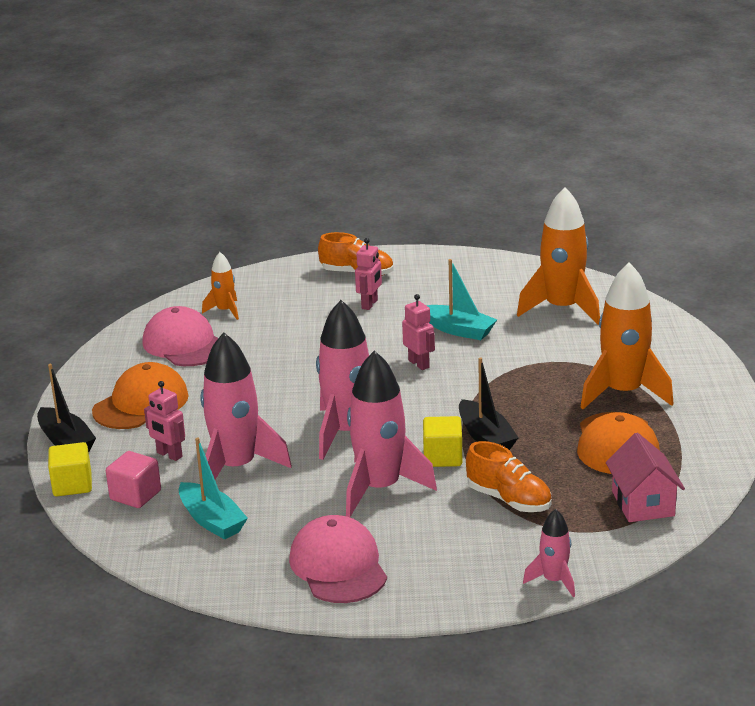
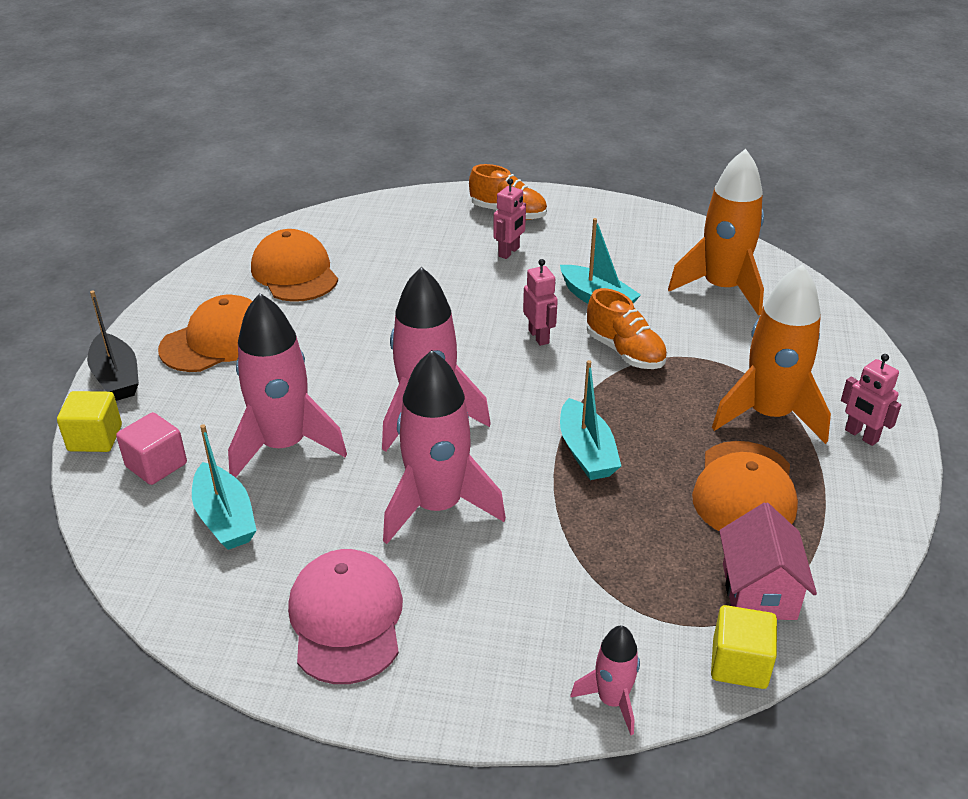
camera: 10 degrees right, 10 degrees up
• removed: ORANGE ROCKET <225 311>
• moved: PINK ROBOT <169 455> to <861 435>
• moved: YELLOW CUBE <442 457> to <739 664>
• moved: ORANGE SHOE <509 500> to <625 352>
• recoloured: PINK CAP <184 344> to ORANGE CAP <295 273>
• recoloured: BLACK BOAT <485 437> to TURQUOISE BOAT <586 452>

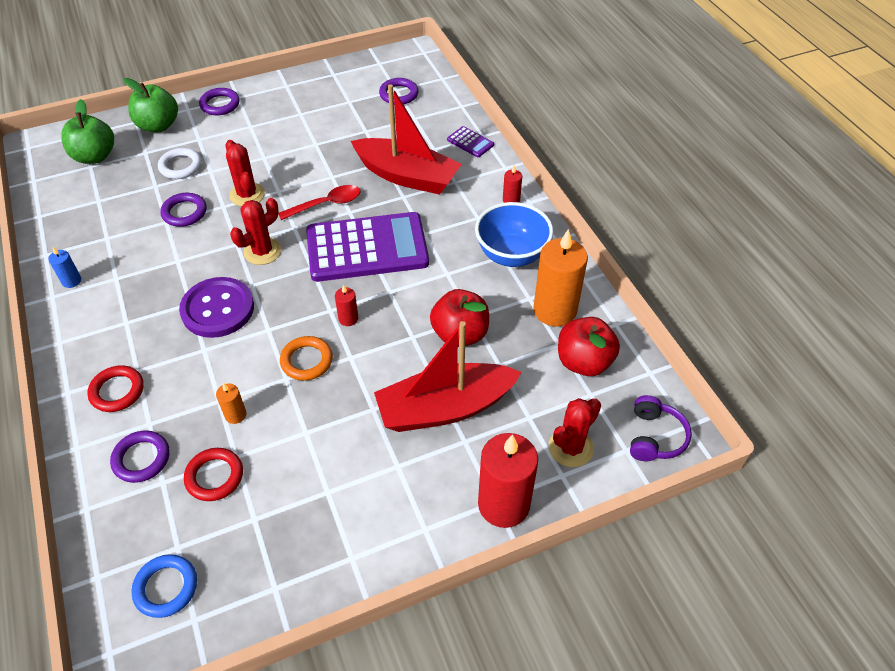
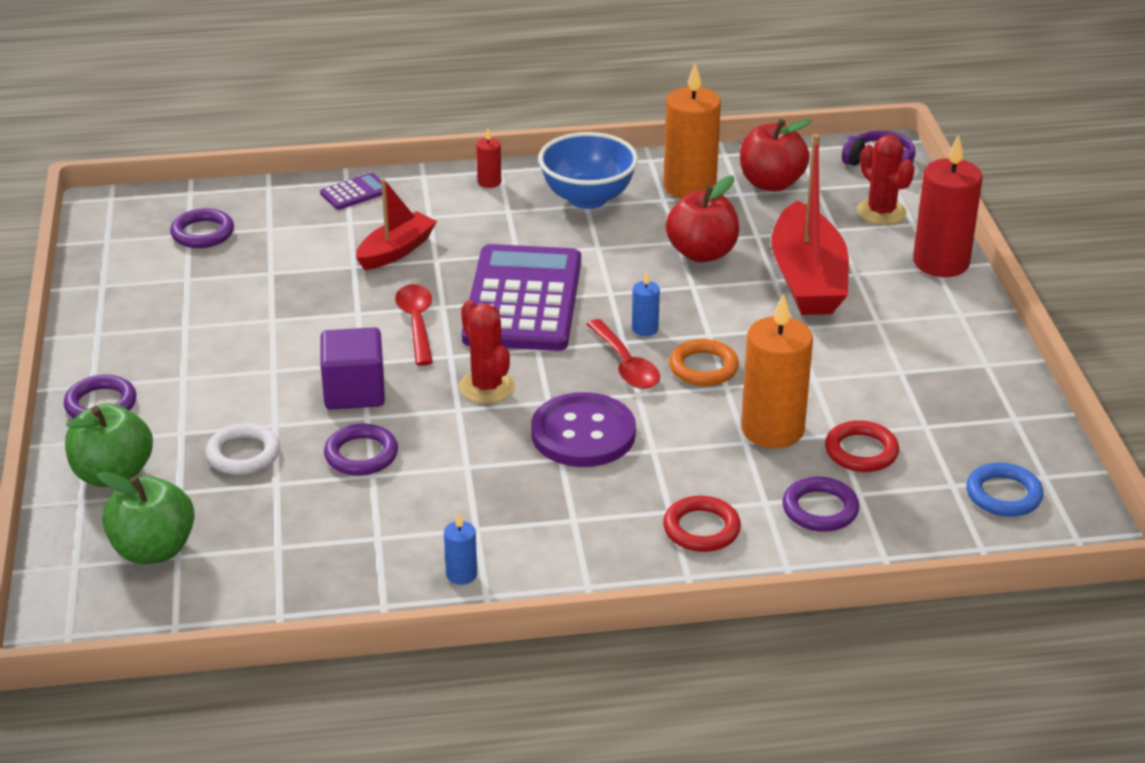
camera: 75 degrees left, 15 degrees down
• added: RED SPOON <625 364>
• replaced: RED CACTUS <247 195> to PURPLE CUBE <354 392>
• recoloured: RED CANDLE <348 318> to BLUE CANDLE <645 329>
• resized: ORANGE CANDLE <235 415> = <772 429> x2.21
• resized: RED BOAT <407 176> = <396 251> x0.59

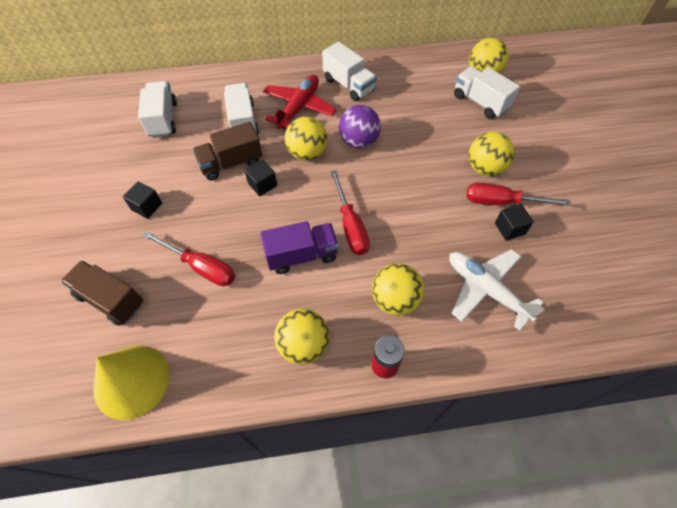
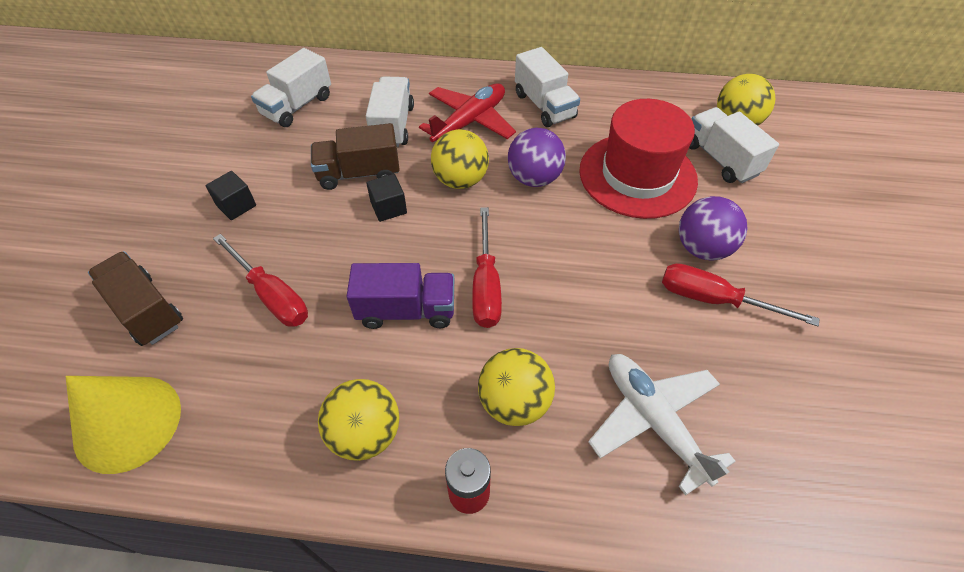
camera: 15 degrees right, 5 degrees down
• removed: BLACK CUBE <509 228>
• added: RED HAT <637 175>
• recoloured: YELLOW BALL <485 168> to PURPLE BALL <702 248>
• turned: WHITE TRUCK <163 119> = <297 106> 150 degrees counterclockwise

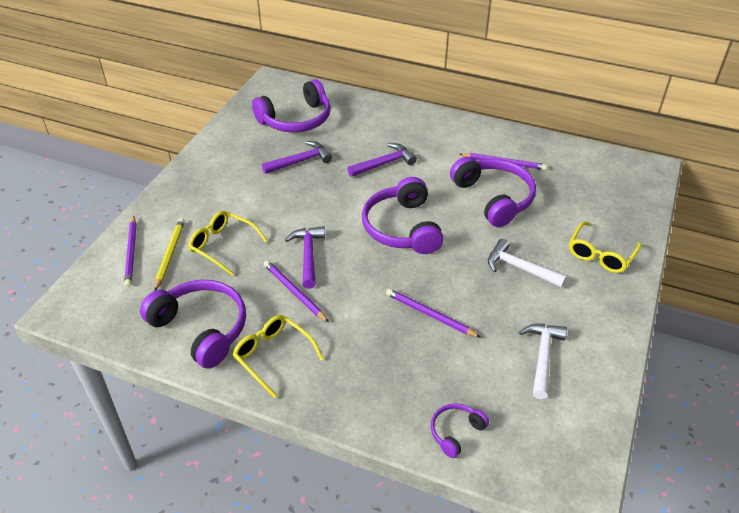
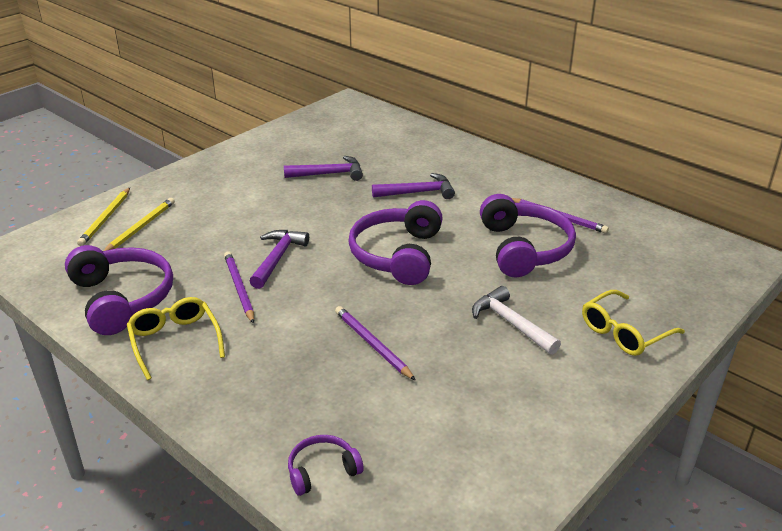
camera: 20 degrees right, 10 degrees down
• removed: YELLOW GLASSES <222 245>
• removed: PURPLE HEADPHONES <296 119>
• removed: WHITE HAMMER <542 357>
• recoloured: PURPLE PENCIL <131 253> to YELLOW PENCIL <106 218>

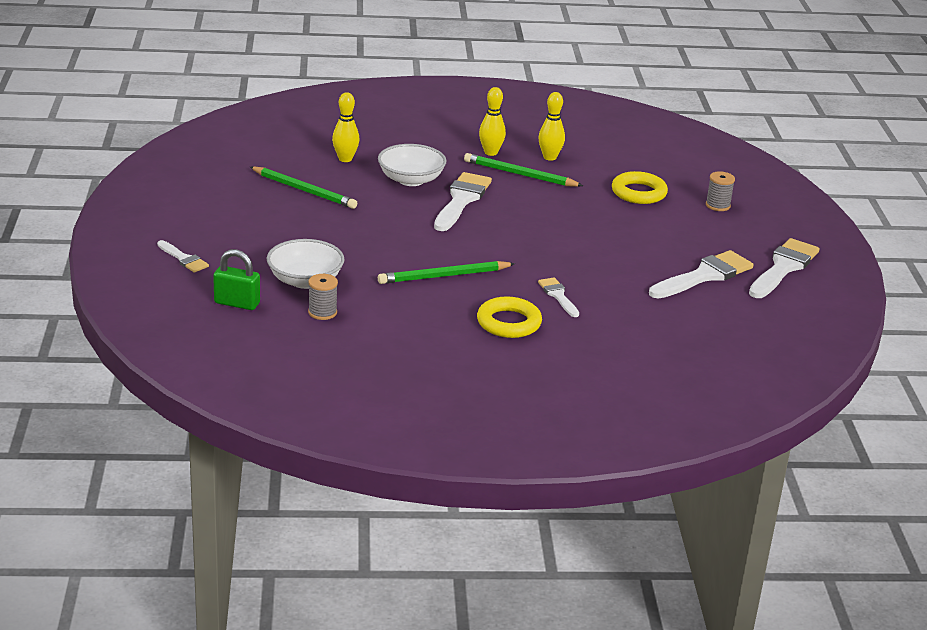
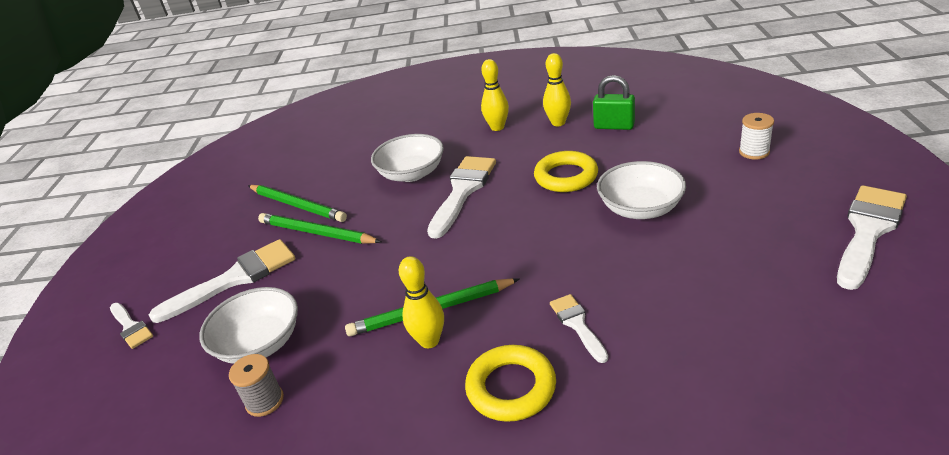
camera: 10 degrees right, 5 degrees up
• added: WHITE BOWL <640 208>
• moved: GREEN PADLOCK <237 303> to <614 126>
• moved: YELLOW BOWLING PIN <345 159> to <429 341>
• moved: GREEN PENCIL <520 174> to <317 233>
• moved: YELLOW RING <639 193> to <566 176>
• moved: WHITE BRUSH <704 276> to <235 279>
• recoloured: GREY SPOOL <718 205> to WHITE SPOOL <754 152>

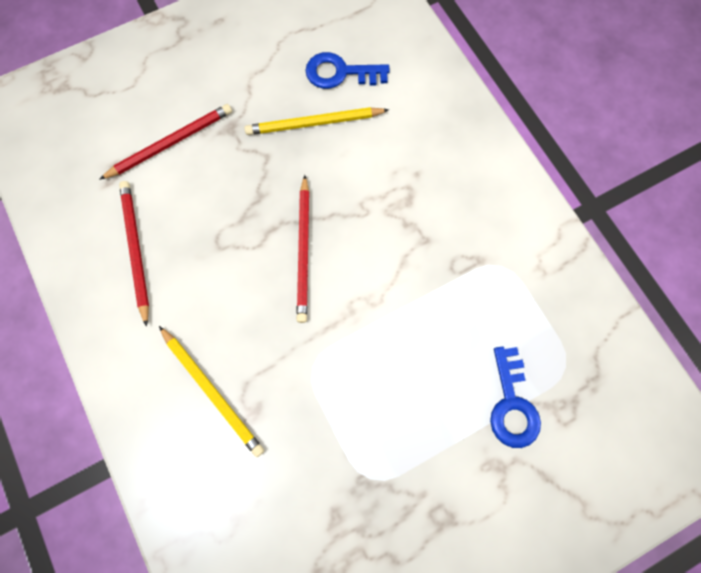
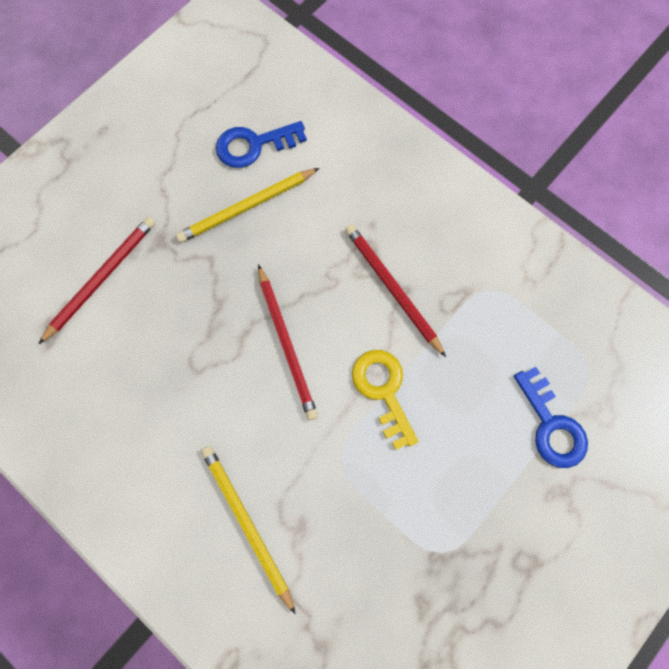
camera: 20 degrees left, 0 degrees up
• added: YELLOW KEY <383 390>
• moved: RED PENCIL <136 250> to <392 289>
• turned: YELLOW PENCIL <212 391> = <247 524> 150 degrees counterclockwise

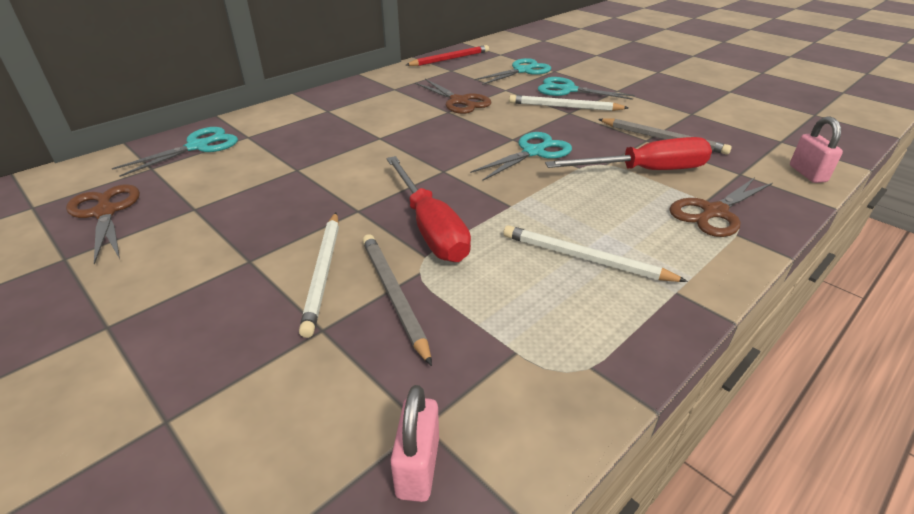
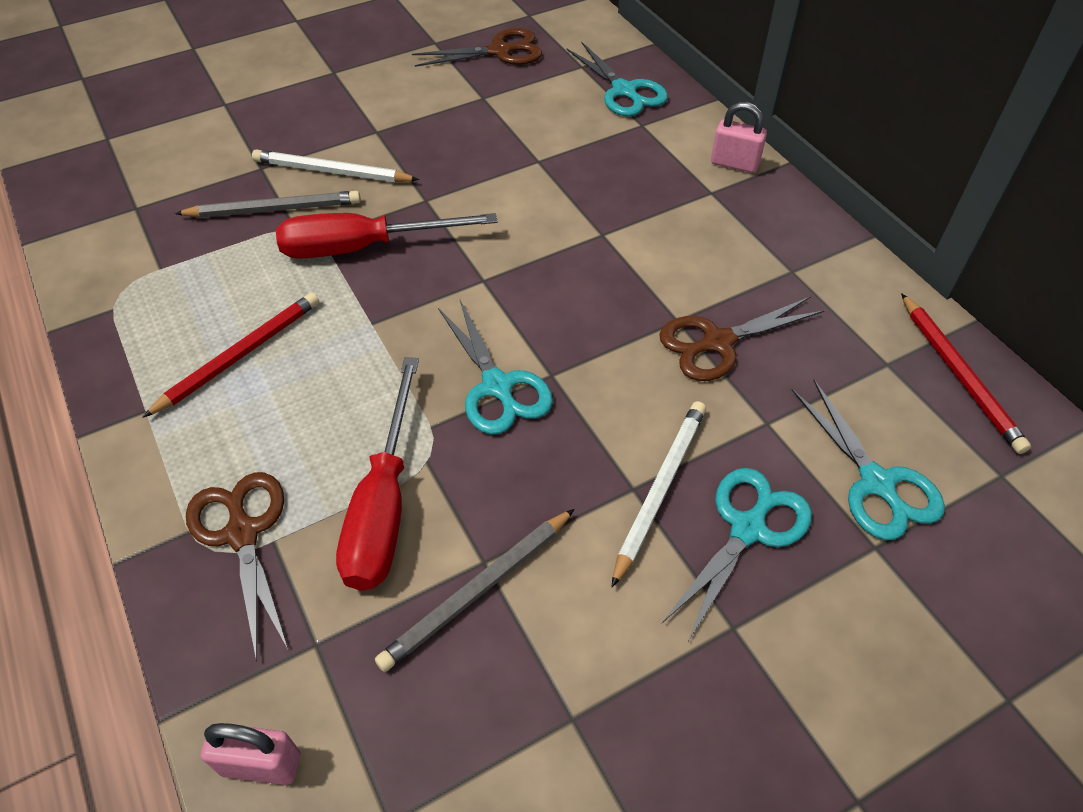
camera: 105 degrees right, 15 degrees up
• moved: PINK PADLOCK <418 467> to <734 163>
• recoloured: WHITE PENCIL <585 258> to RED PENCIL <239 355>

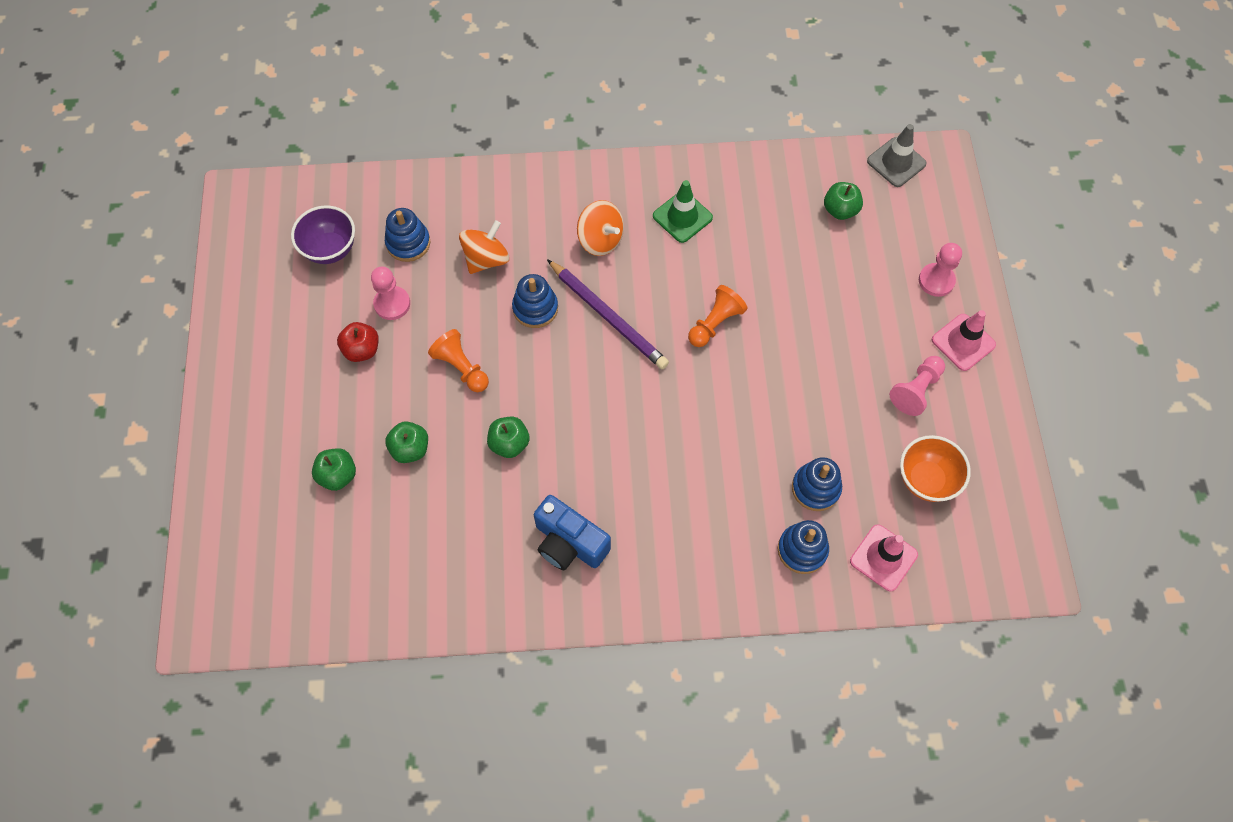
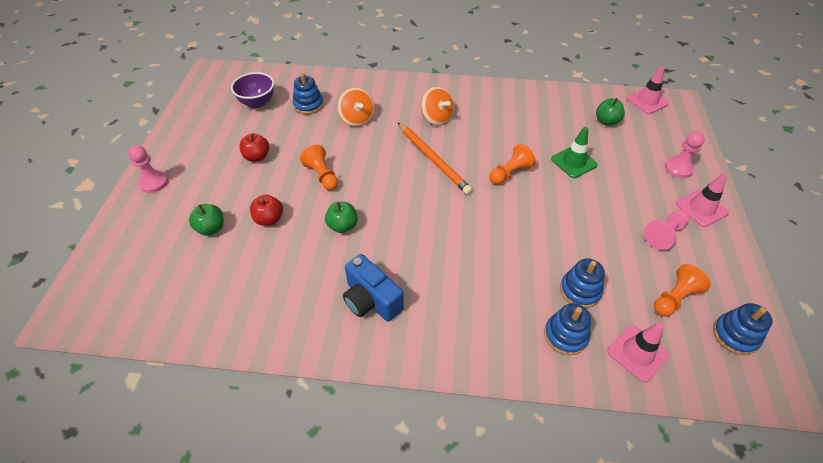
camera: 10 degrees right, 15 degrees down
• moved: PINK PAWN <392 304> to <154 182>
• moved: BLUE STACKING TOY <535 308> to <735 335>
• moved: GREEN TRAFFIC CONE <682 217> to <573 162>
• replaced: ORANGE BOWL <926 479> to ORANGE PAWN <674 298>
• recoloured: GREEN APPLE <410 449> to RED APPLE <269 219>
• recoloured: PURPLE PENCIL <608 316> to ORANGE PENCIL <433 159>
• recoloured: GREY TRAFFIC CONE <896 162> to PINK TRAFFIC CONE <647 101>
• turned: ORANGE SPINNING TOP <486 259> = <357 119> 105 degrees clockwise

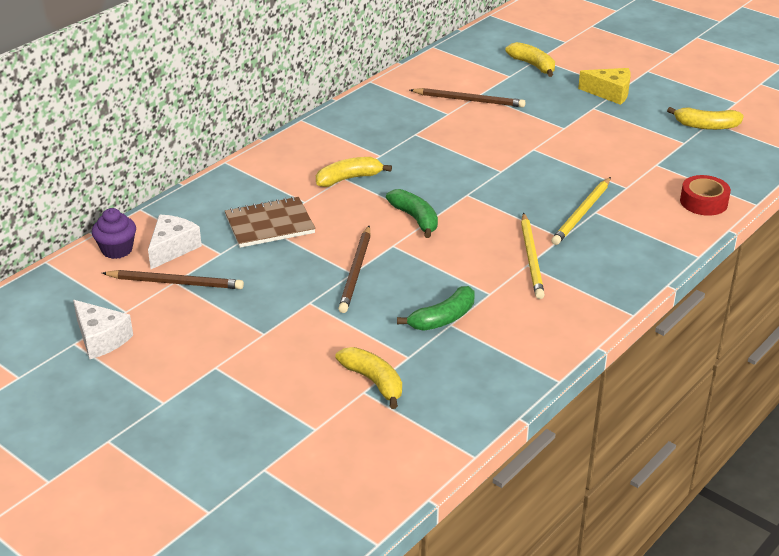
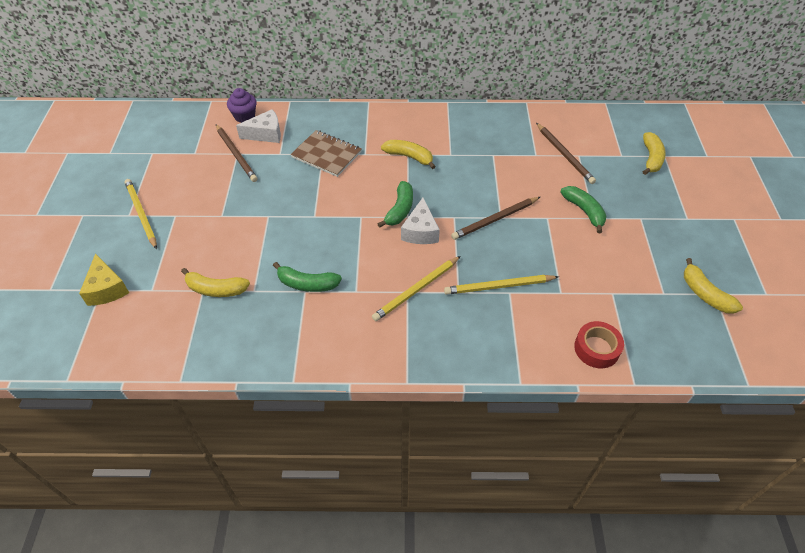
camera: 50 degrees right, 15 degrees up
• added: YELLOW PENCIL <141 214>
• added: GREEN BANANA <584 211>
• moved: WHITE CHEESE <101 339> to <420 231>
• moved: BROWN PENCIL <356 271> to <495 219>
• moved: YELLOW CHEESE <610 93> to <106 289>
• turned: YELLOW BANANA <373 382> = <216 289> 90 degrees clockwise

